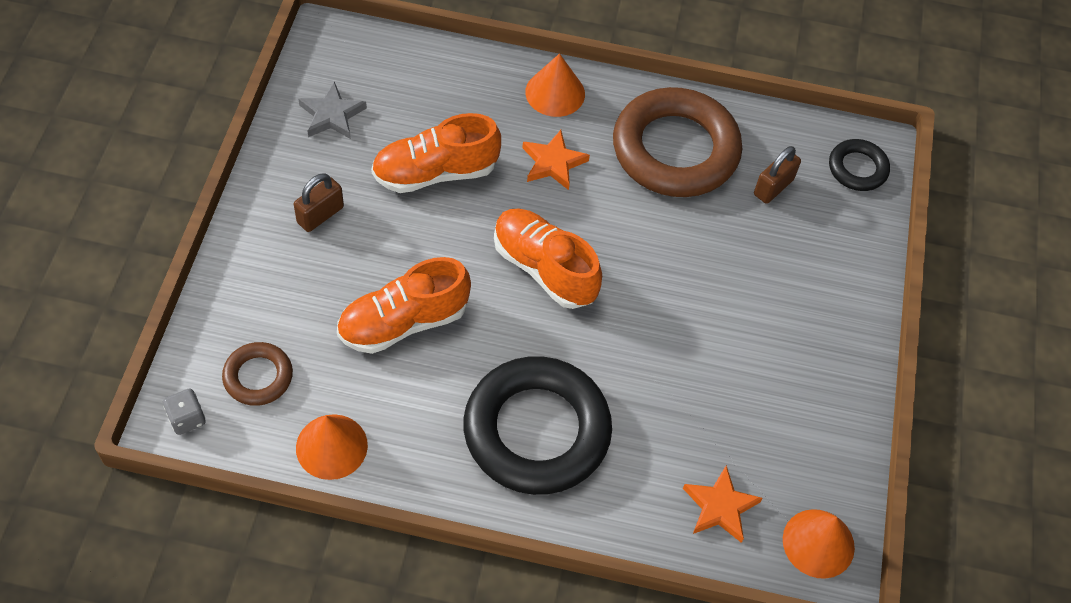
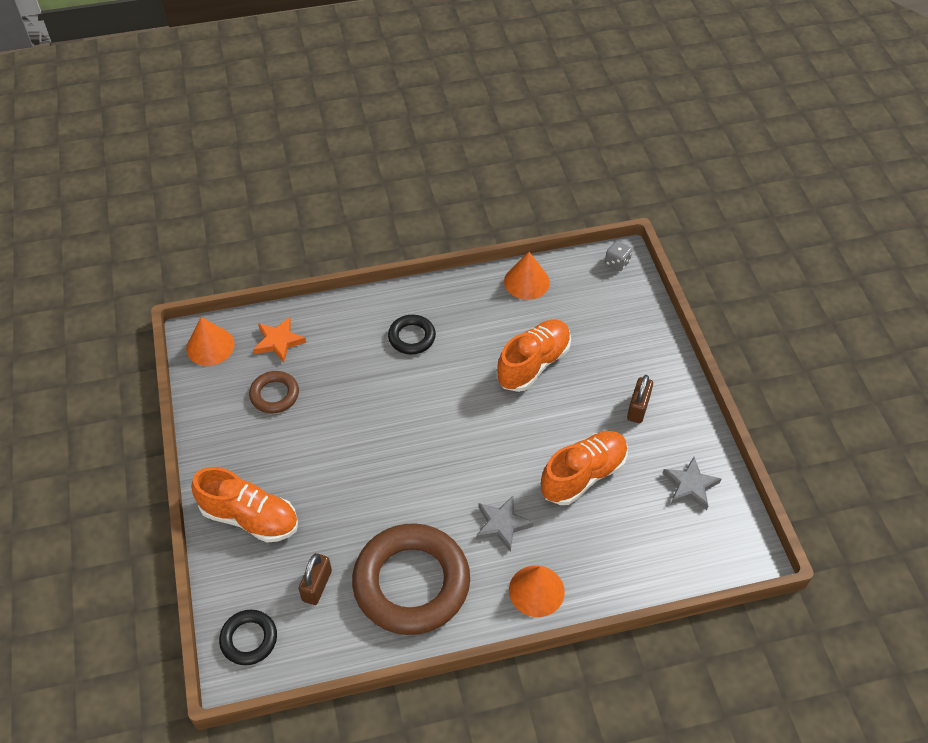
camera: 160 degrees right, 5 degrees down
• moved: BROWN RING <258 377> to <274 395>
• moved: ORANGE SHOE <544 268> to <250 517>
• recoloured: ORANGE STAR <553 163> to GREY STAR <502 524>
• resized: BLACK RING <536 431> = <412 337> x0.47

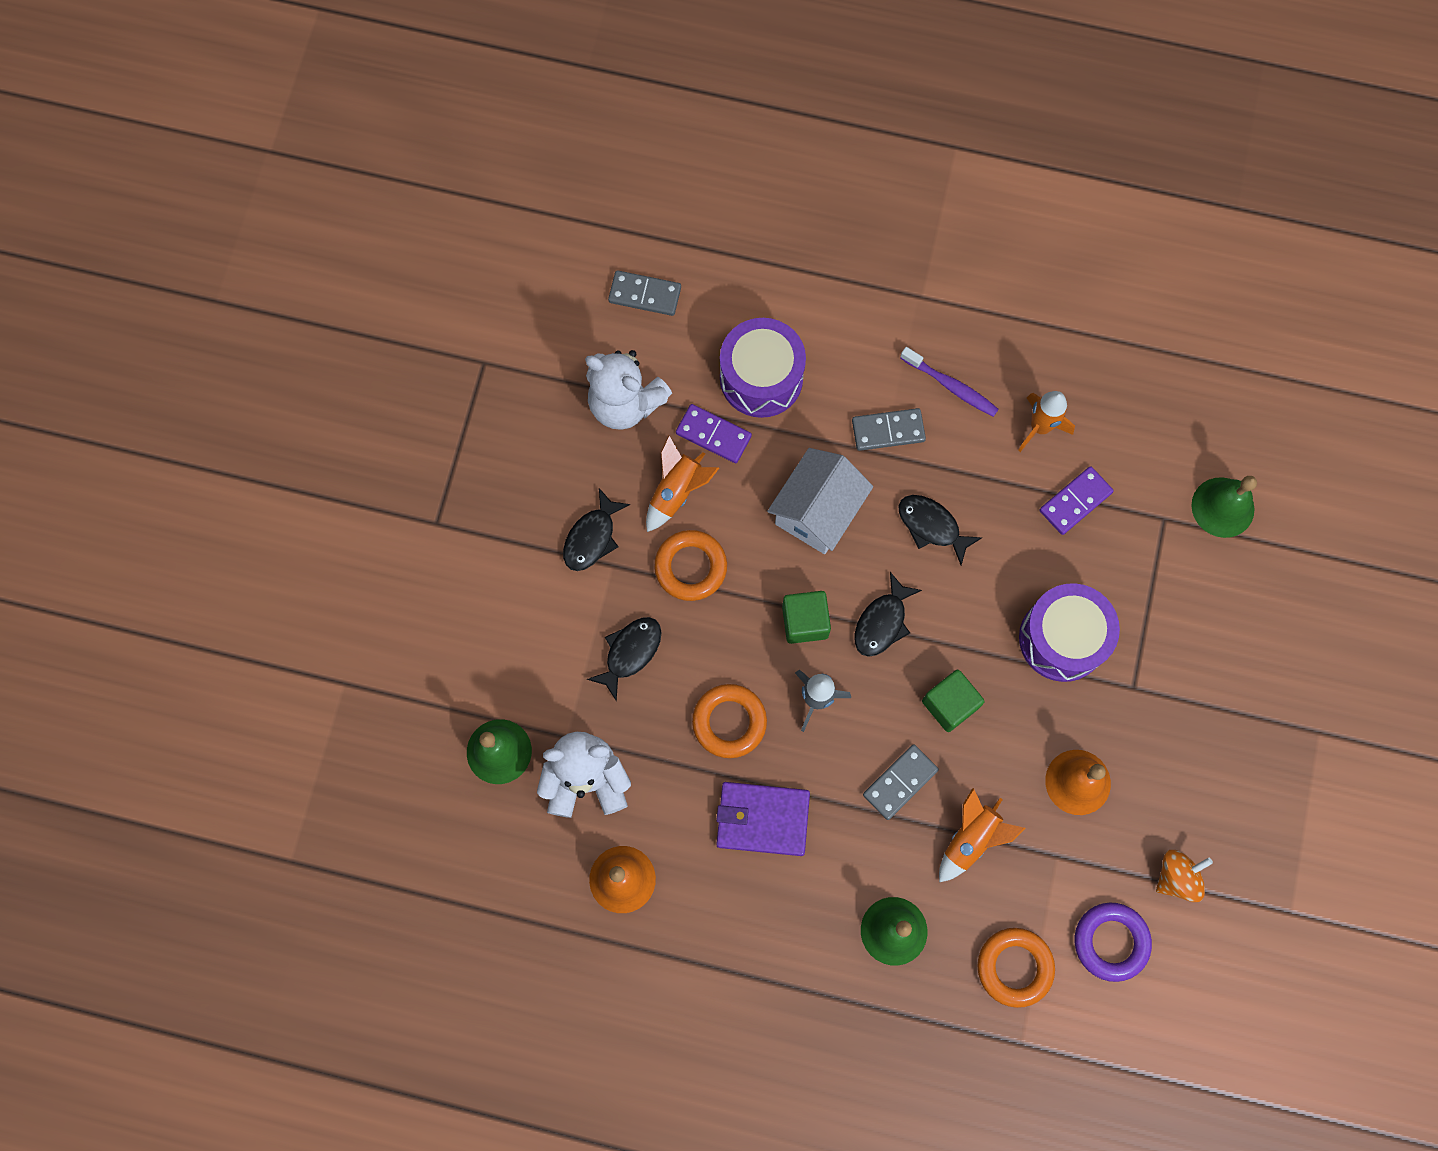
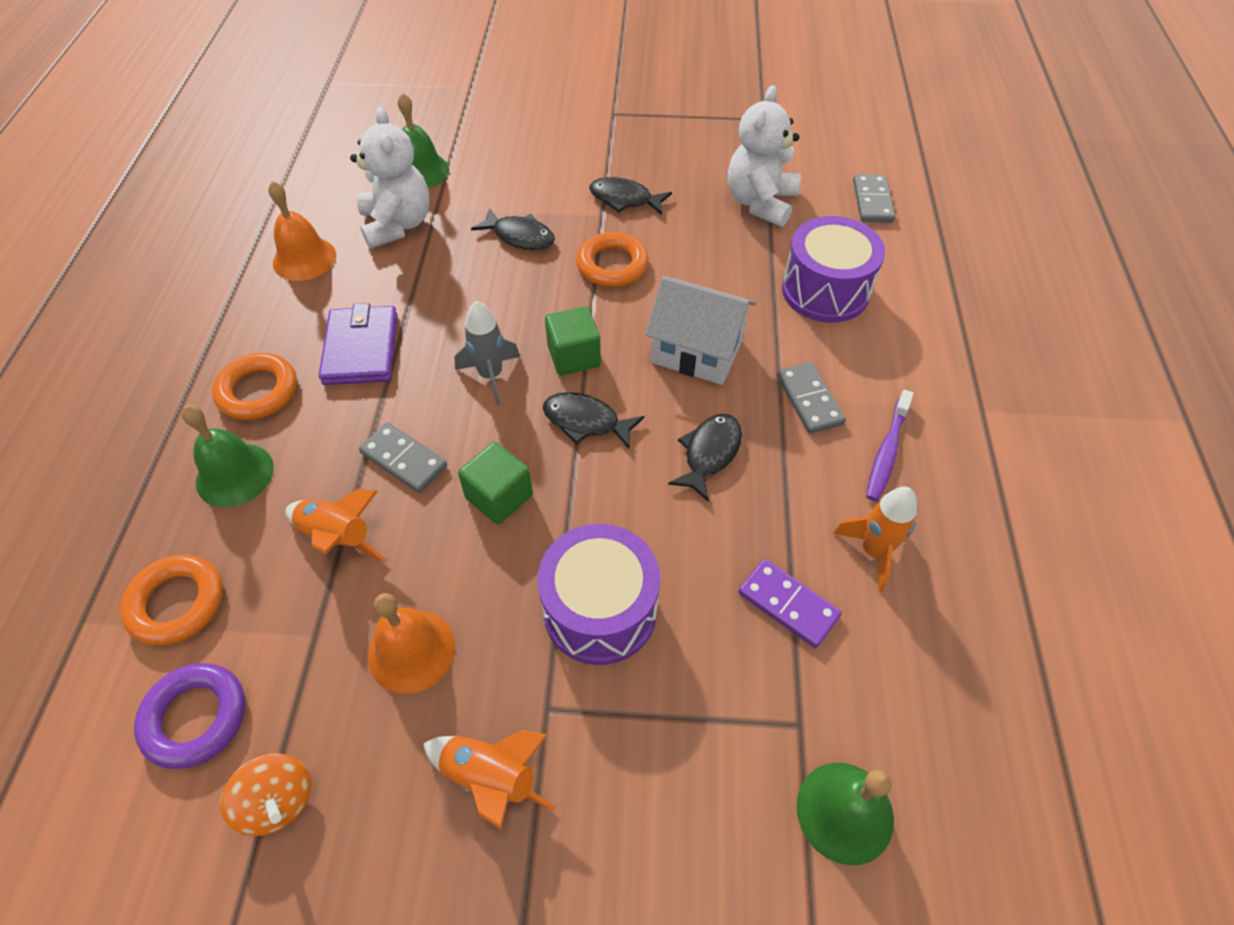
camera: 80 degrees right, 20 degrees down
• removed: PURPLE DOMINO <713 435>
• moved: ORANGE ROCKET <677 491> to <491 778>
• moved: ORANGE RING <729 722> to <258 391>

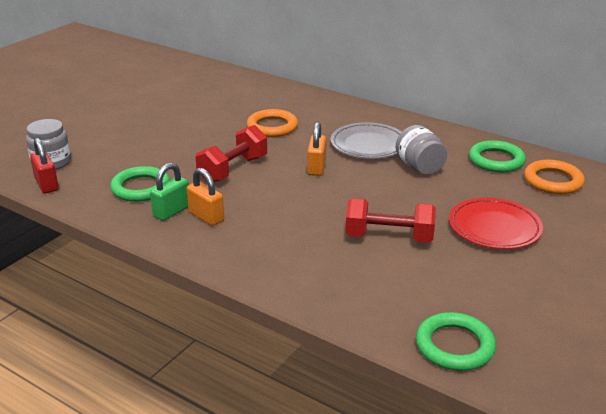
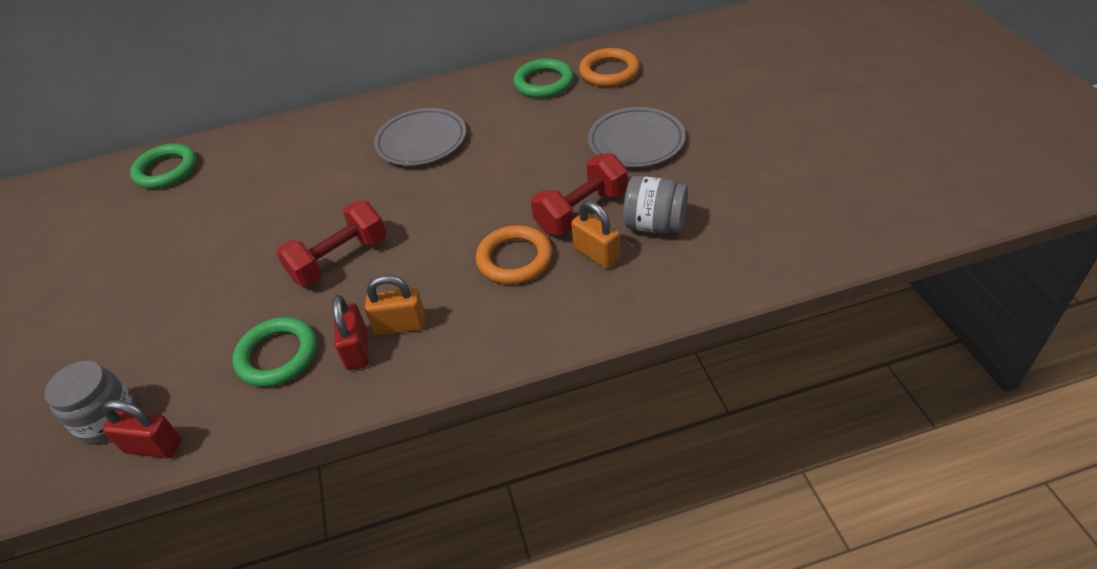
camera: 45 degrees left, 15 degrees up
• moved: ORANGE RING <272 127> to <514 259>
• moved: ORANGE PADLOCK <316 167> to <596 254>
• moved: GREY JAR <419 167> to <655 225>
• moved: GREEN RING <454 346> to <166 170>
• recoloured: GREEN PADLOCK <172 211> to RED PADLOCK <357 350>
• recoloured: RED PLATE <494 228> to GREY PLATE <636 142>
• turned: RED DUMBBELL <233 169> = <339 259> 60 degrees clockwise

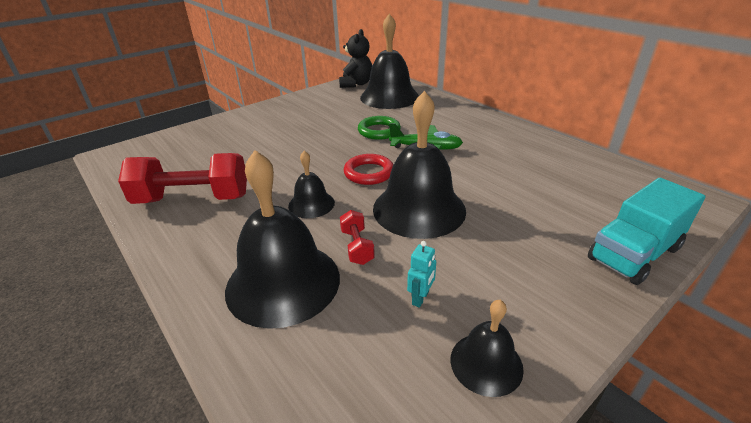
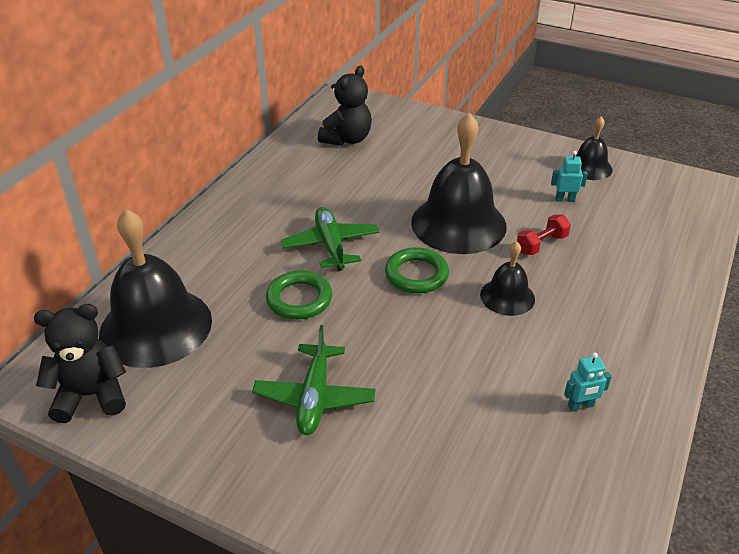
camera: 115 degrees left, 5 degrees up
• removed: BLACK BELL <283 282>
• removed: TURQUOISE TRUCK <634 254>
• added: GREEN PLANE <314 397>
• added: BLACK TEDDY BEAR <347 139>
• replaced: RED DUMBBELL <193 199> to TURQUOISE ROBOT <580 406>
• recoloured: RED RING <369 173> to GREEN RING <416 274>

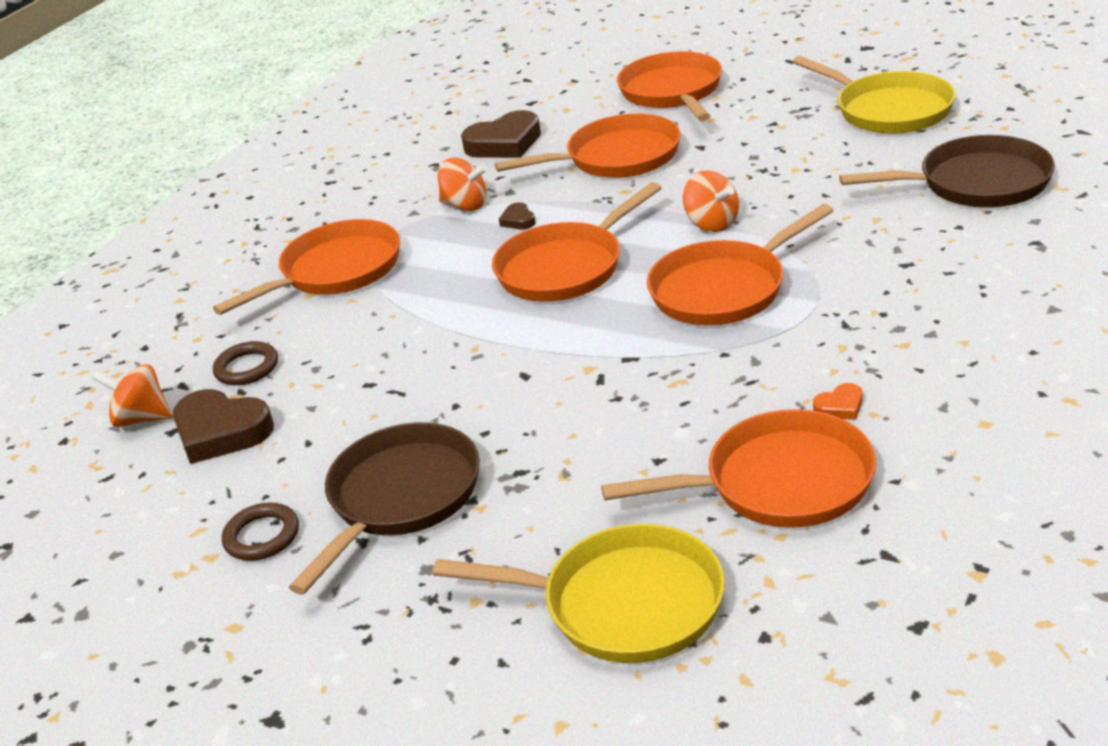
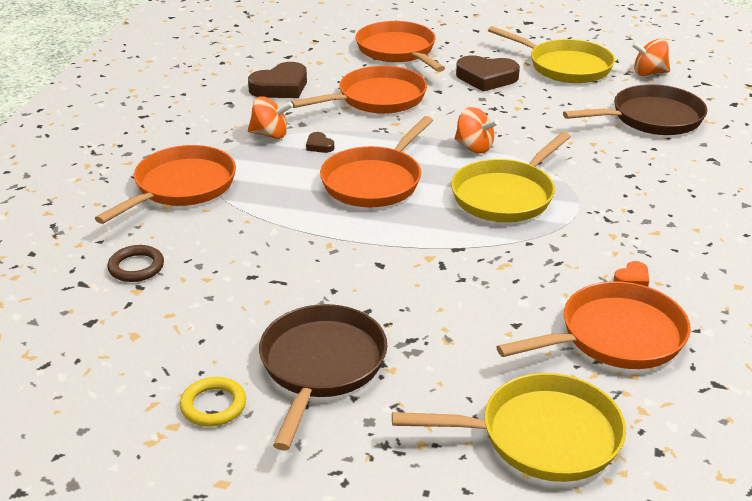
camera: 20 degrees left, 0 degrees up
• moved: ORANGE SPINNING TOP <142 418> to <649 73>
• moved: BROWN HEART <221 432> to <486 78>
• recoloured: BROWN RING <262 536> to YELLOW RING <213 405>
• recoloured: ORANGE PAN <724 289> to YELLOW PAN <506 195>

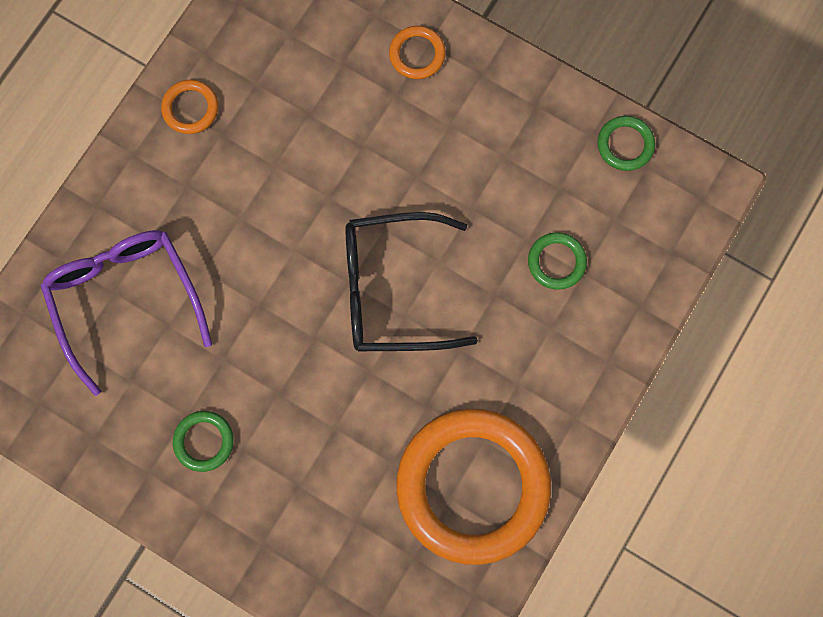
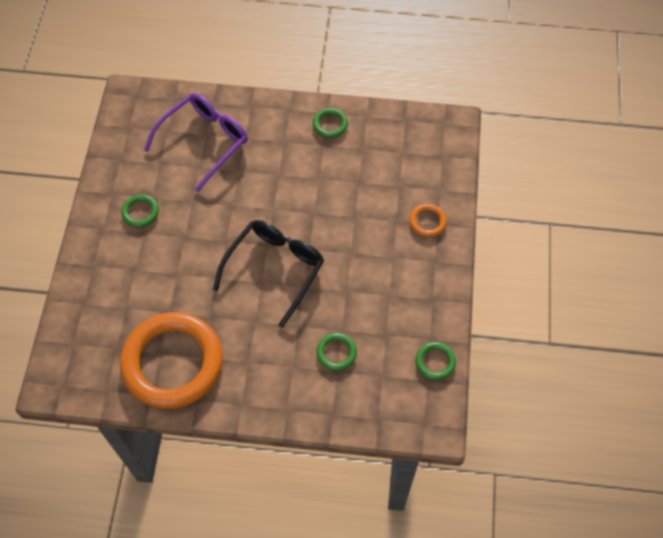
camera: 65 degrees right, 15 degrees down
• recoloured: ORANGE RING <190 108> to GREEN RING <330 124>
• turned: BLACK GLASSES <393 289> = <274 270> 60 degrees clockwise

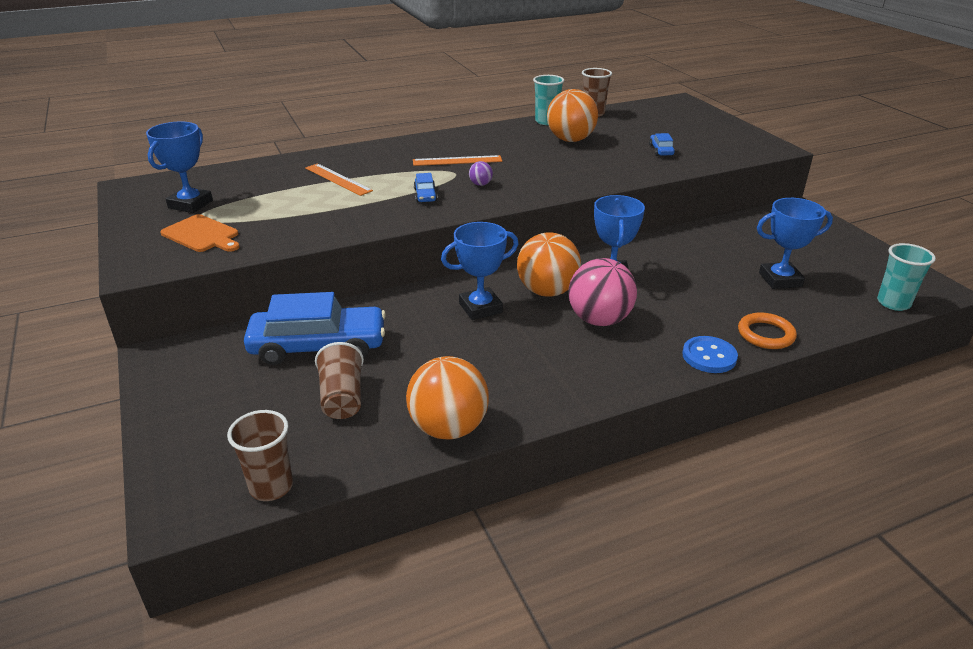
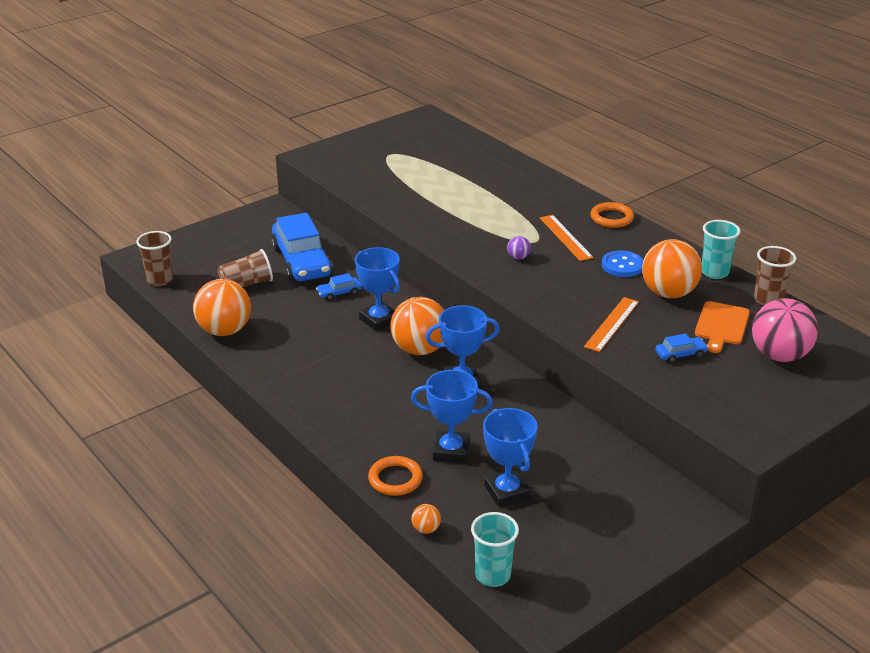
camera: 75 degrees right, 0 degrees up
• added: ORANGE BALL <426 529>
• added: ORANGE RING <611 218>
• moved: BLUE TROPHY <190 204> to <451 451>
• moved: ORANGE CUTTING BOARD <202 235> to <721 325>
• moved: ORANGE RULER <338 179> to <612 324>
• moved: BLUE CAR <425 195> to <339 293>
• moved: PINK BALL <599 320> to <779 355>
• moved: BLUE BUTTON <709 356> to <622 265>

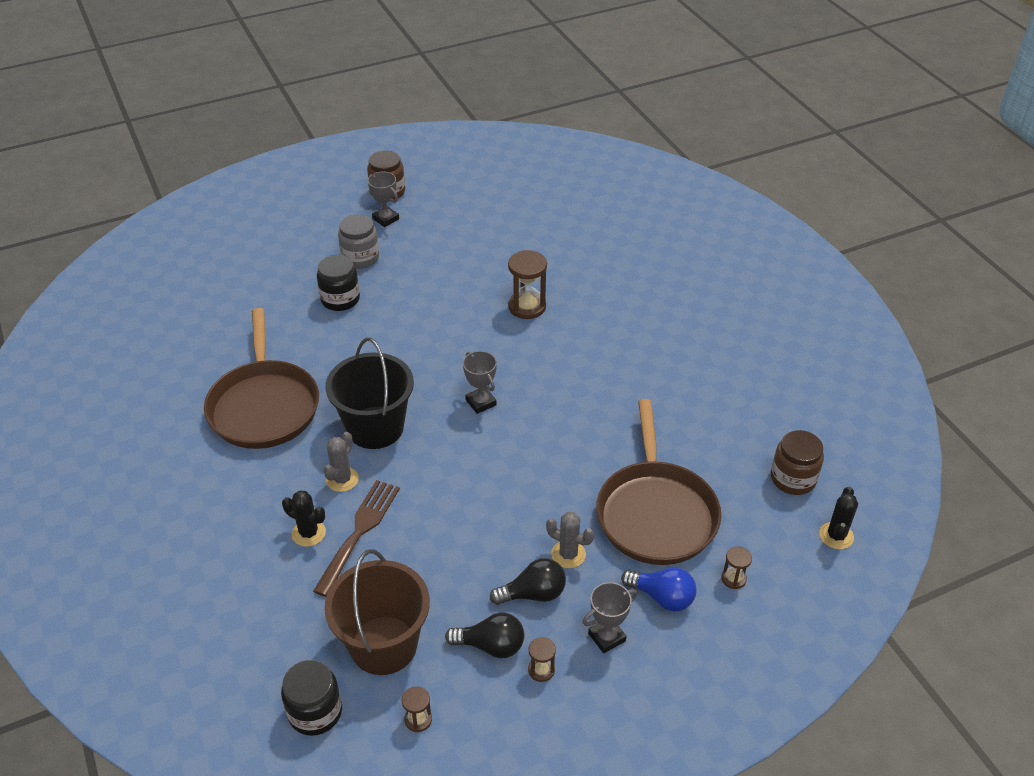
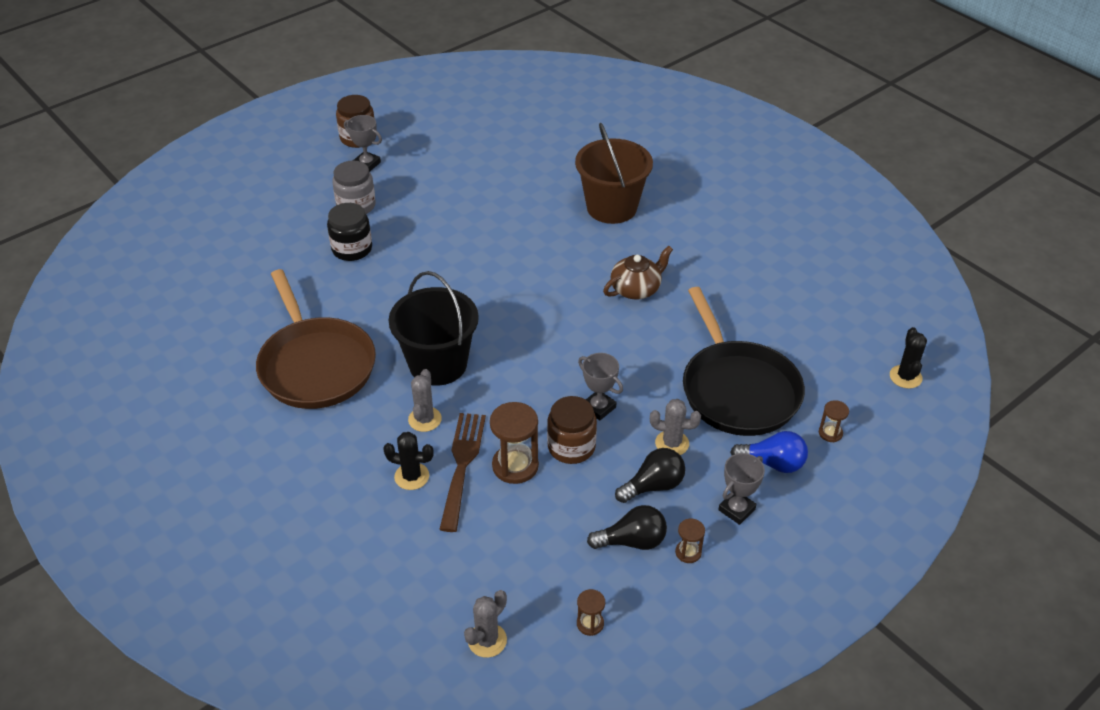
camera: 15 degrees left, 0 degrees up
• added: BROWN TEAPOT <636 289>
• moved: BROWN BUCKET <384 645> to <611 207>
• moved: GREY TROPHY <481 402> to <598 407>
• moved: BROWN HOURGLASS <527 307> to <515 466>
• moved: BROWN JAR <793 479> to <571 447>
• replaced: BLACK JAR <315 712> to GREY CACTUS <487 640>
• recoloured: BROWN PAN <655 513> to BLACK PAN <738 390>

